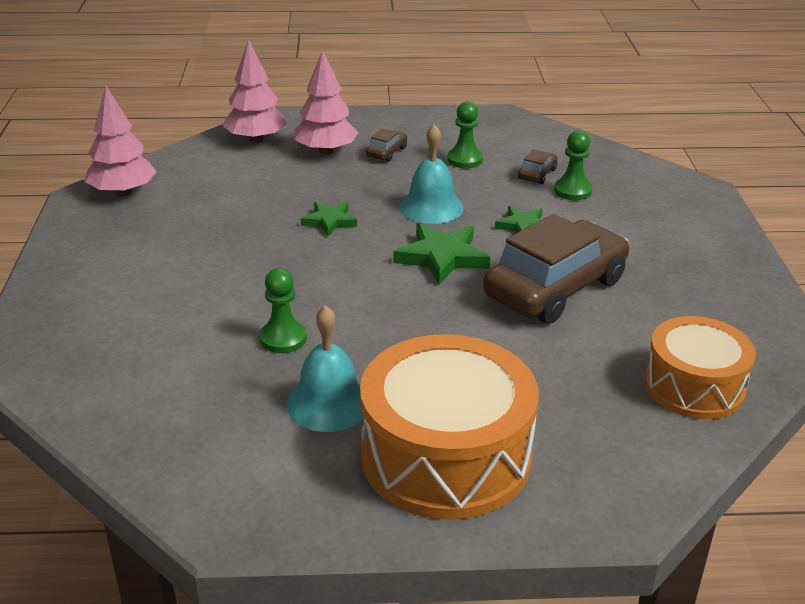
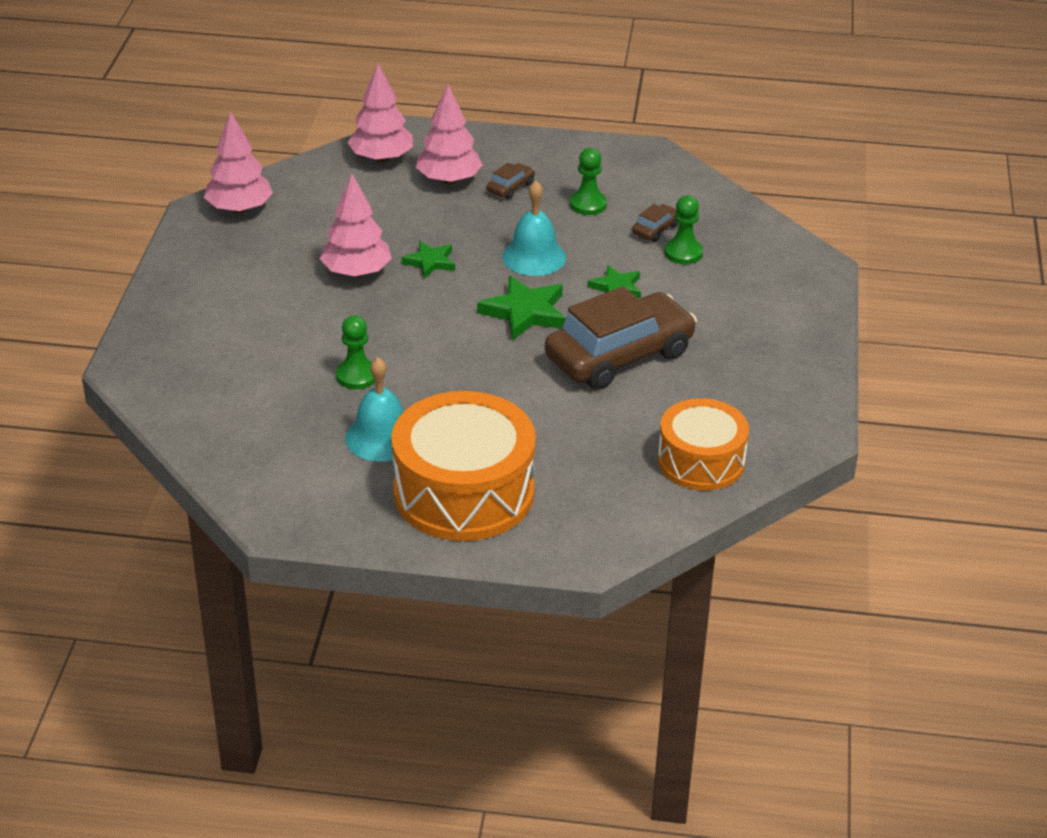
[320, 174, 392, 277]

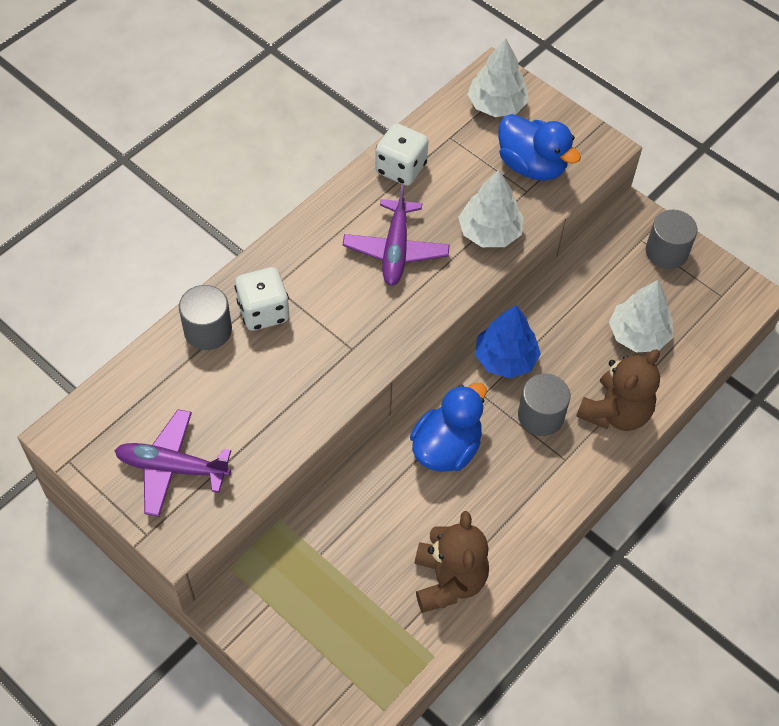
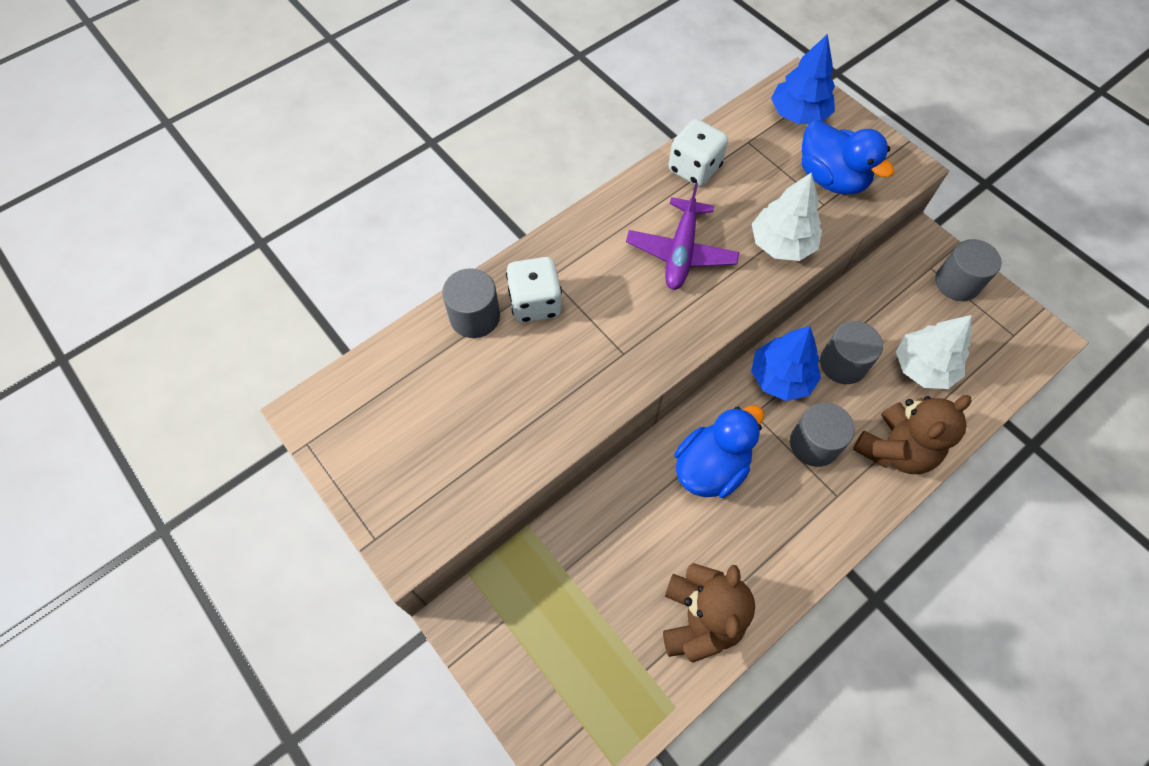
[771, 34, 835, 124]
[115, 410, 231, 517] (first image)
[820, 321, 883, 384]

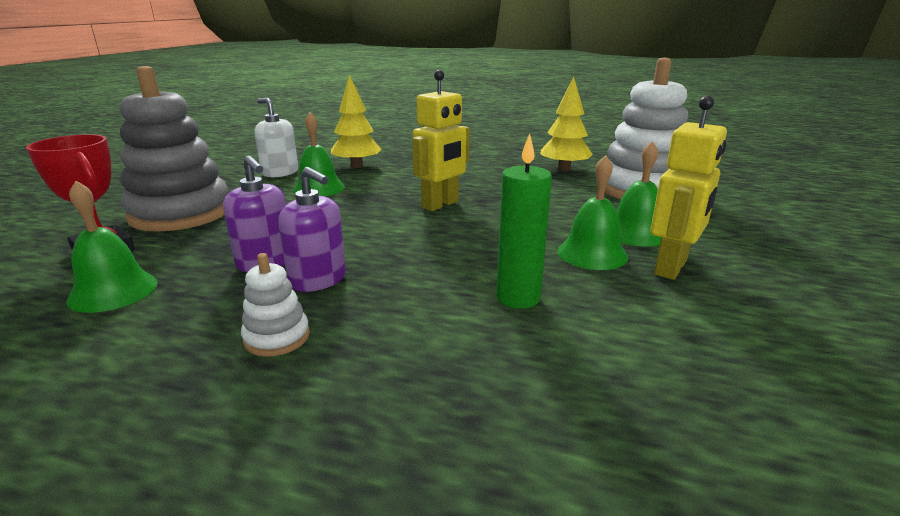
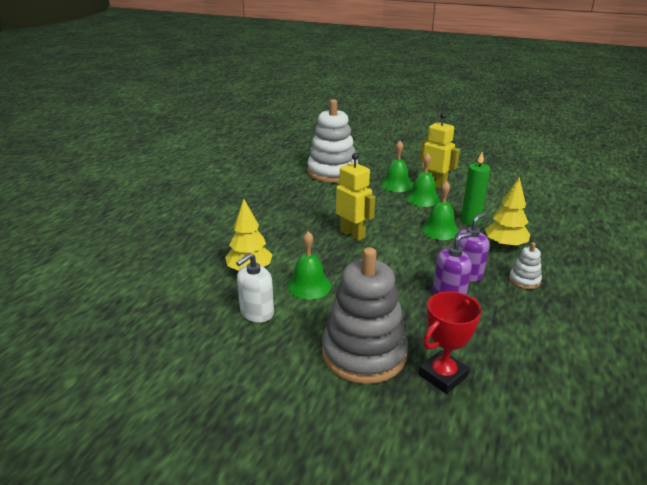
[485, 177, 530, 248]
[421, 181, 459, 240]

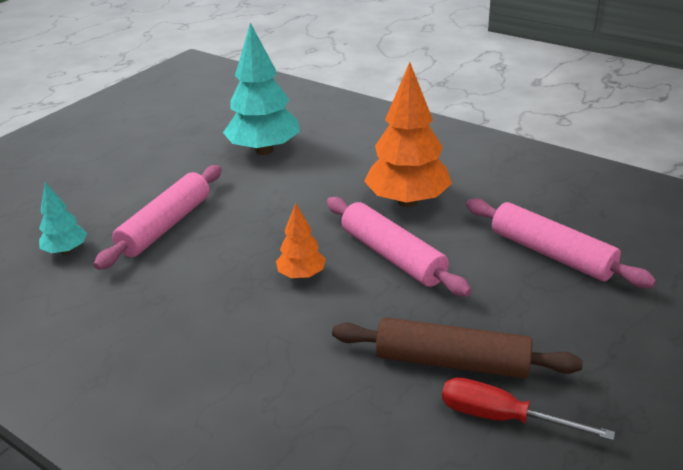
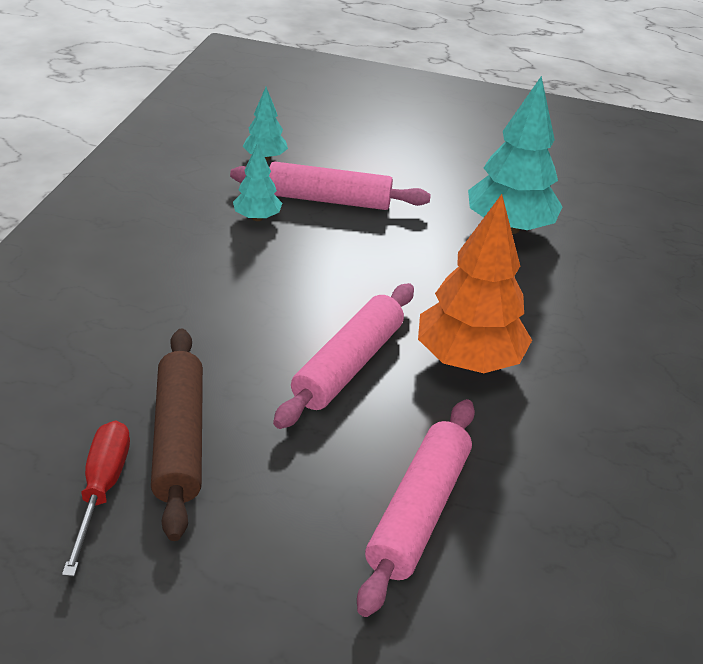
[276, 203, 326, 279] (first image)
[233, 143, 282, 221]

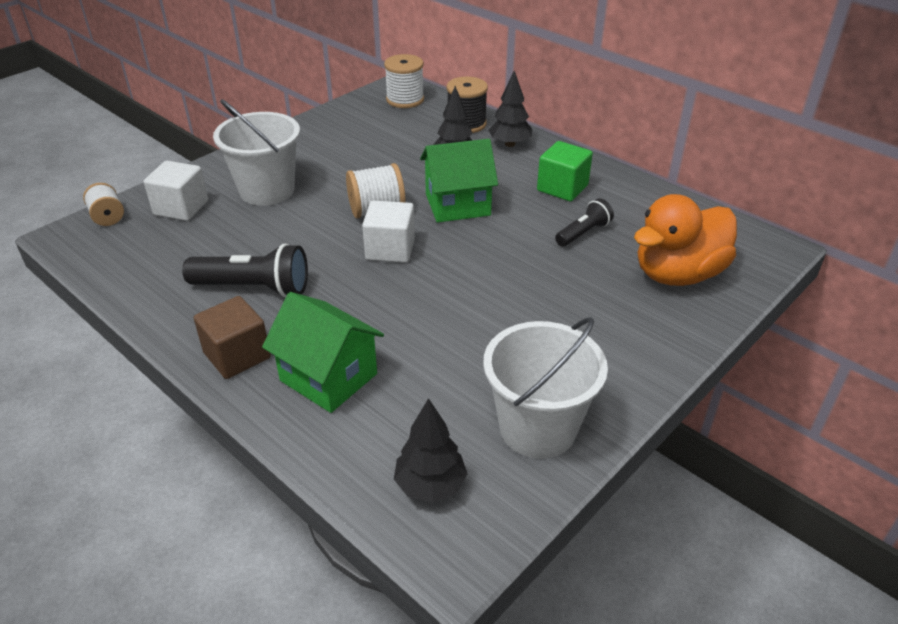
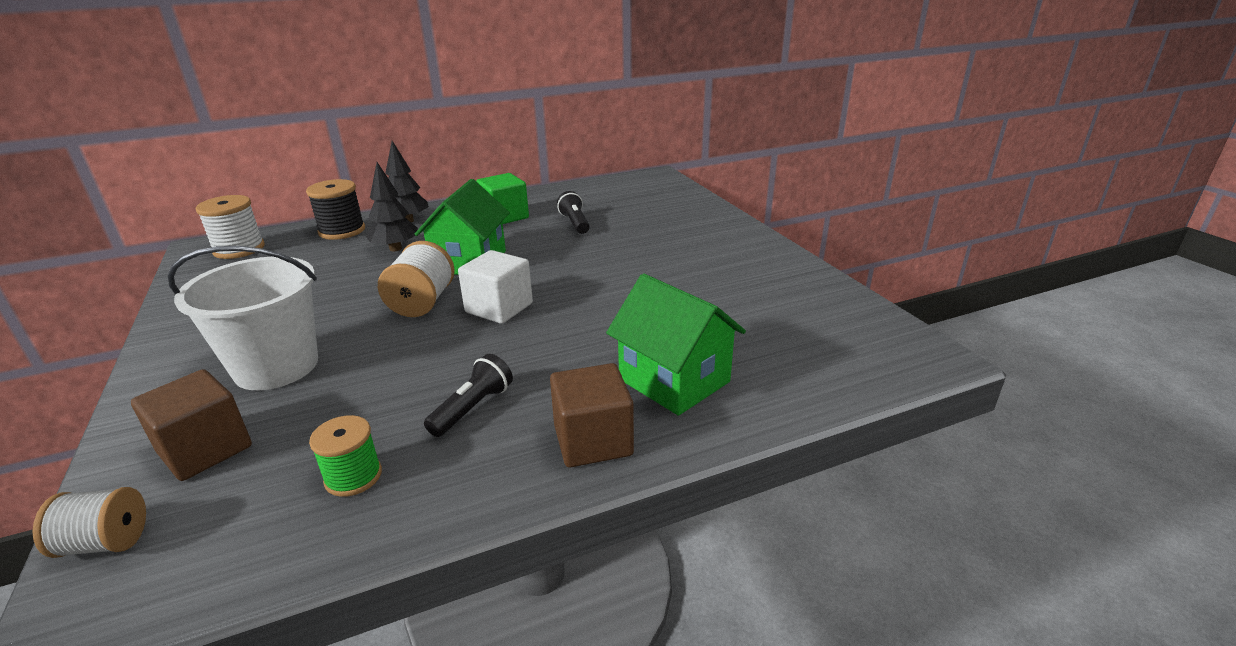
[131, 369, 252, 481]
[634, 194, 737, 286] (first image)
[424, 354, 513, 437]
[606, 274, 746, 416]
[483, 317, 608, 459] (first image)
[394, 398, 468, 502] (first image)
[309, 415, 382, 497]

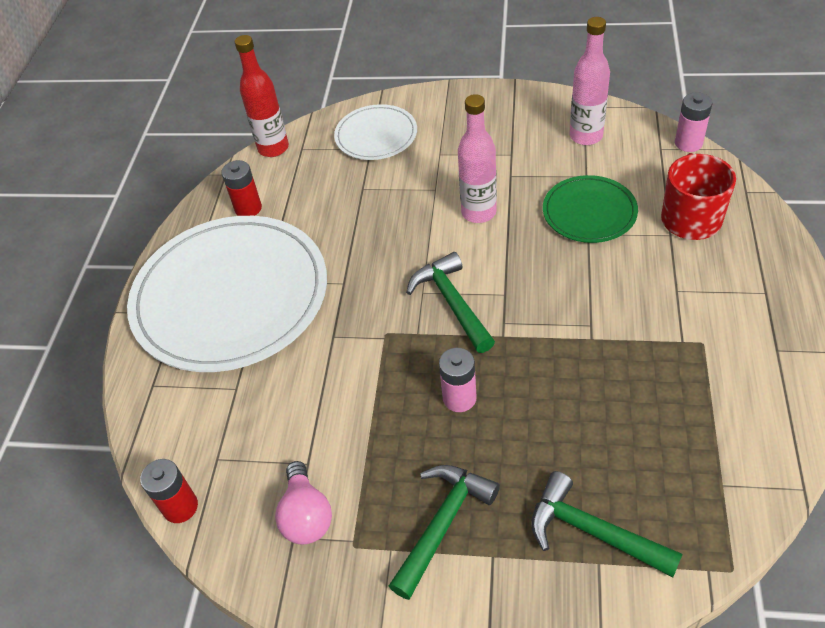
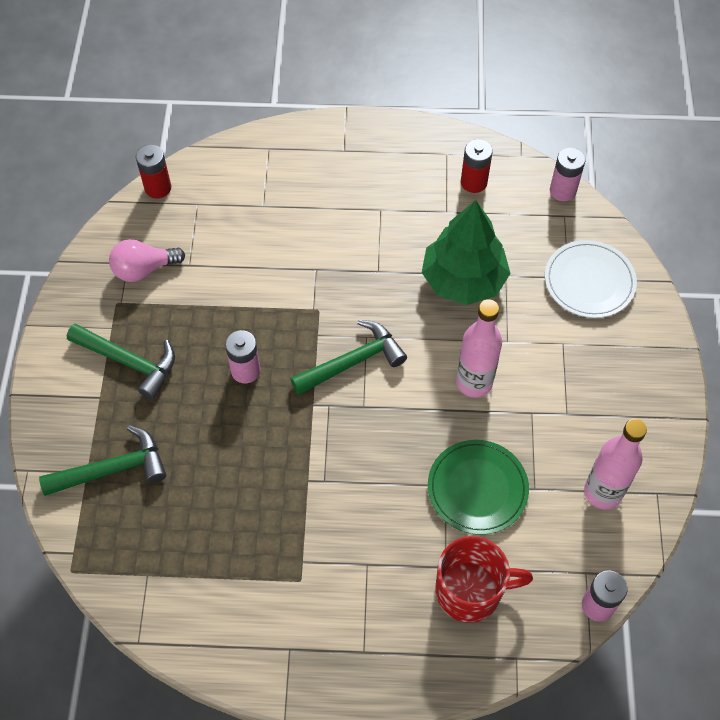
[550, 148, 586, 201]
[127, 216, 327, 372] (first image)
[39, 425, 166, 496]
[422, 200, 511, 305]

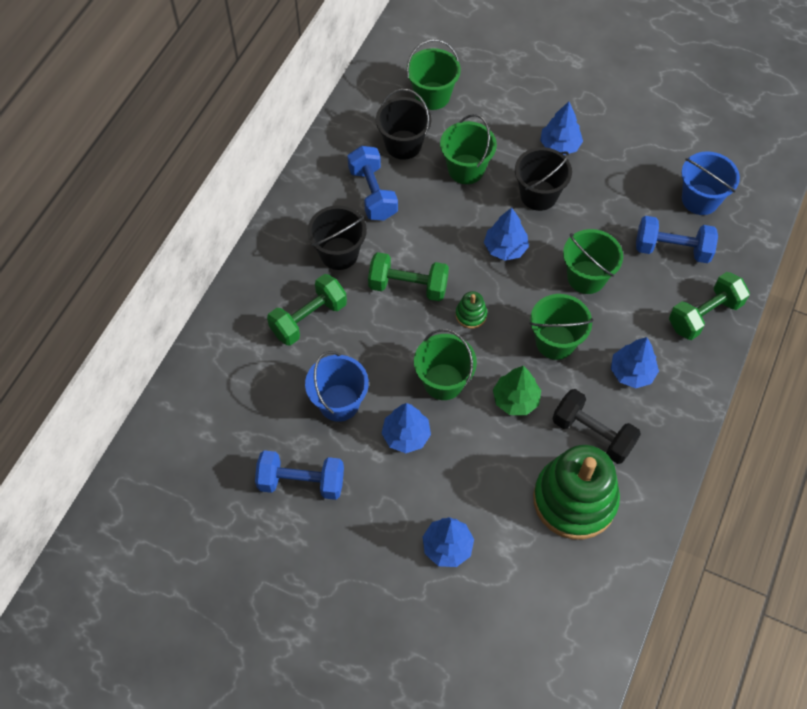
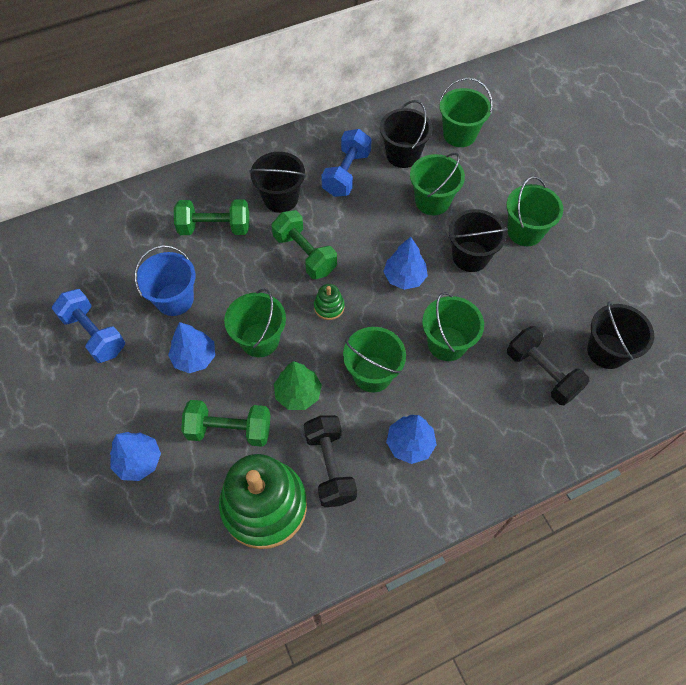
[506, 176, 563, 246]
[587, 302, 654, 369]
[507, 326, 590, 405]
[181, 400, 270, 447]

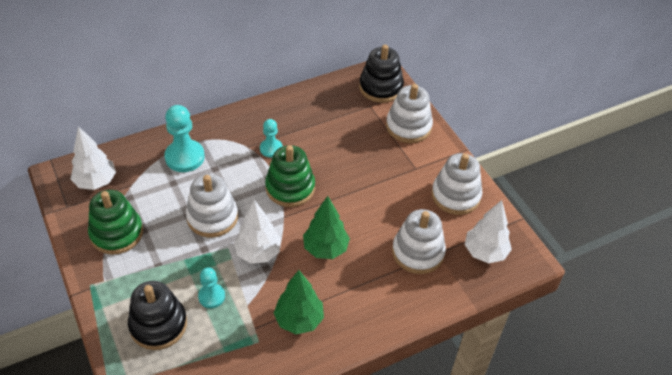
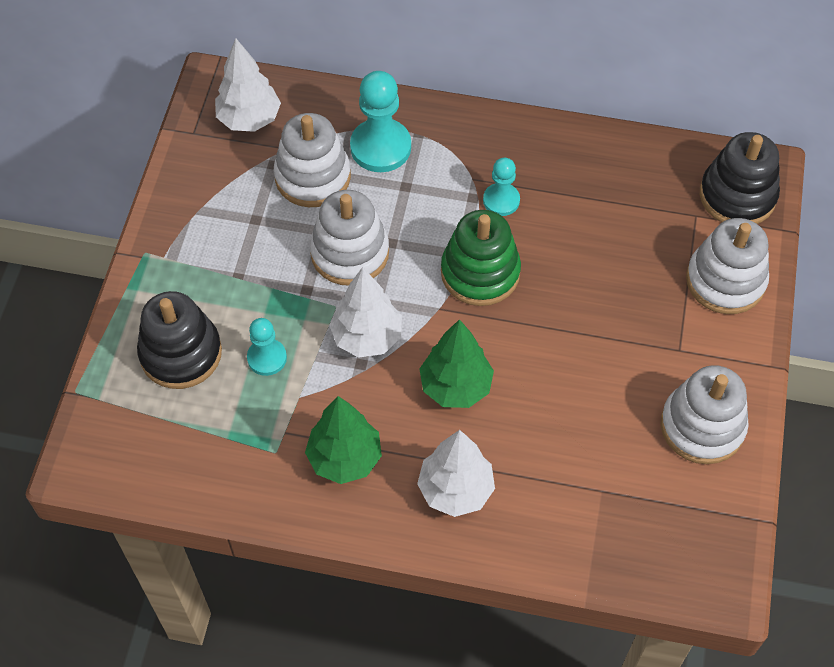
[88, 190, 143, 255] (first image)
[417, 430, 495, 517]
[274, 113, 351, 207]

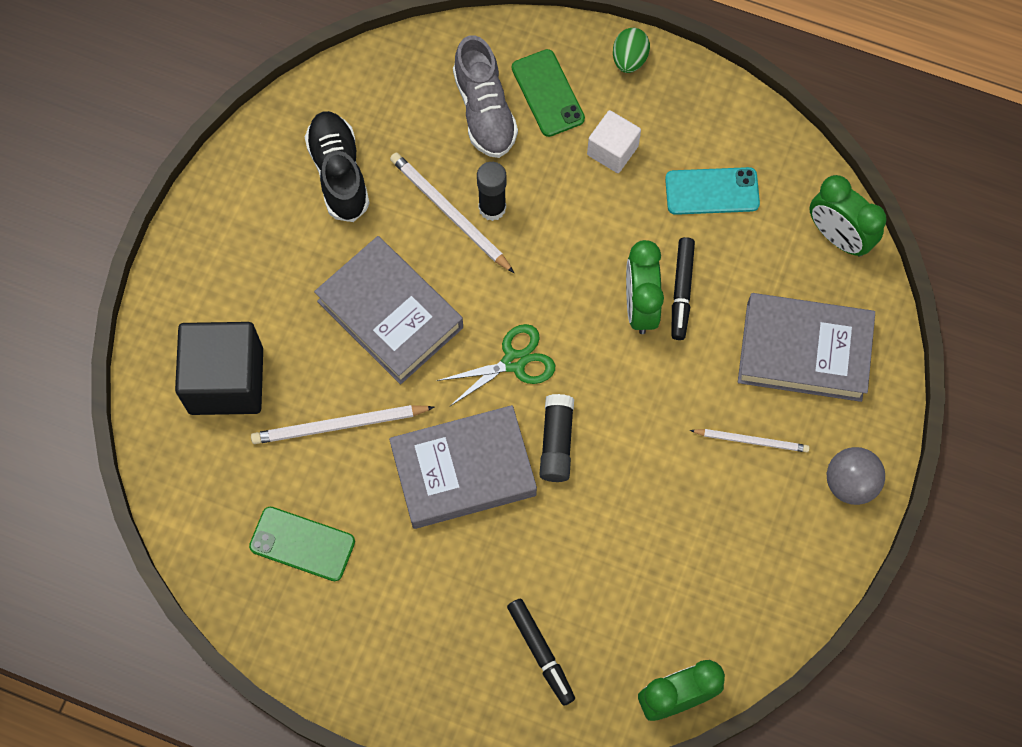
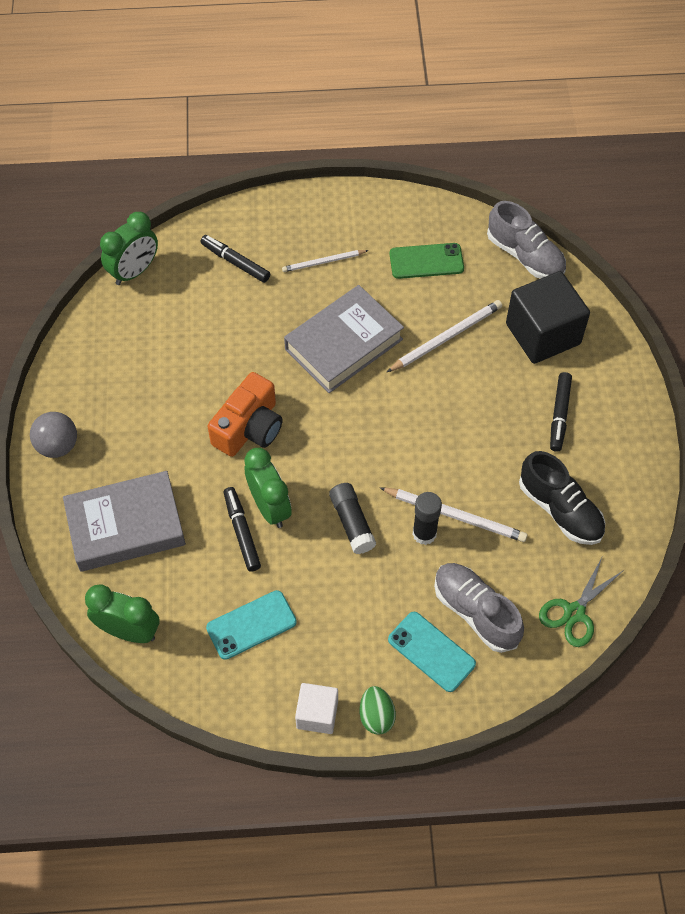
[388, 612, 476, 692]
[295, 683, 338, 734]
[314, 236, 463, 384] (first image)
[539, 558, 624, 647]
[329, 483, 376, 554]
[282, 250, 369, 272]
[487, 201, 566, 279]
[208, 372, 283, 457]
[550, 372, 572, 452]

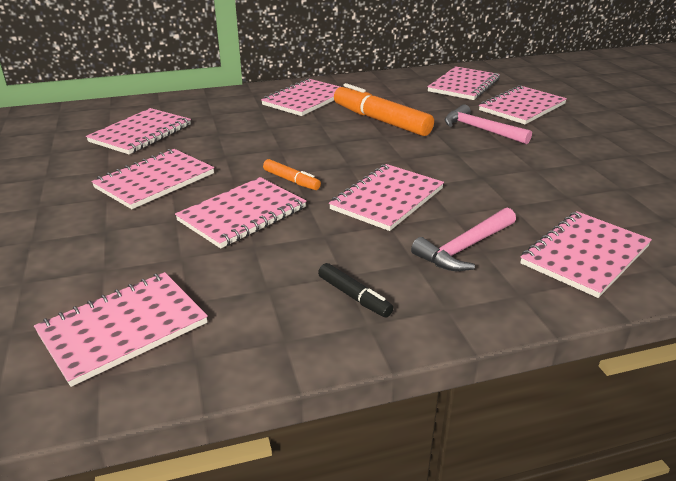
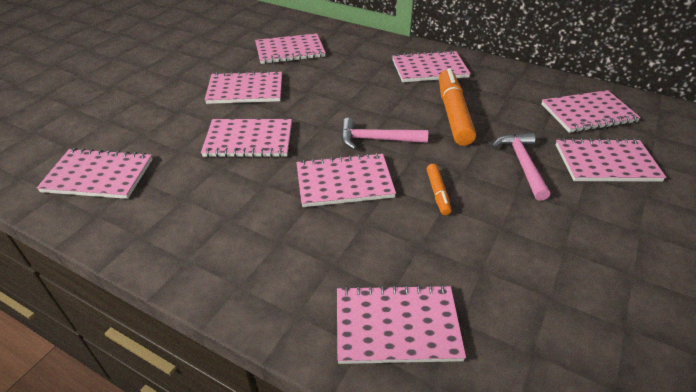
[427, 164, 451, 215]
[341, 118, 428, 150]
[318, 263, 393, 317] (first image)

